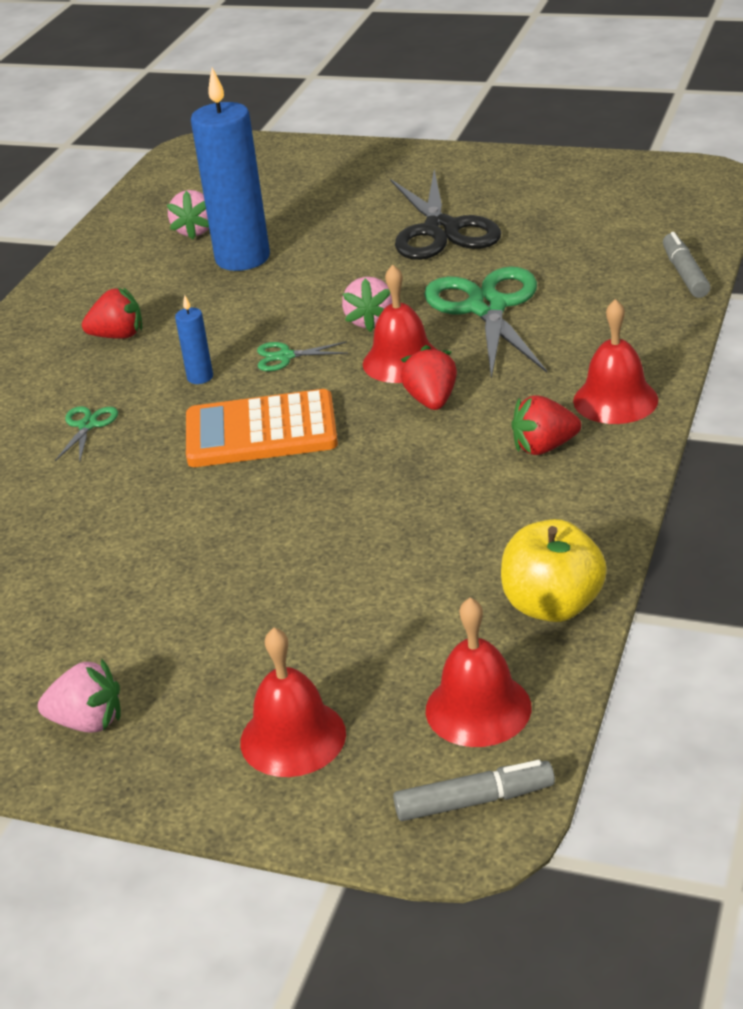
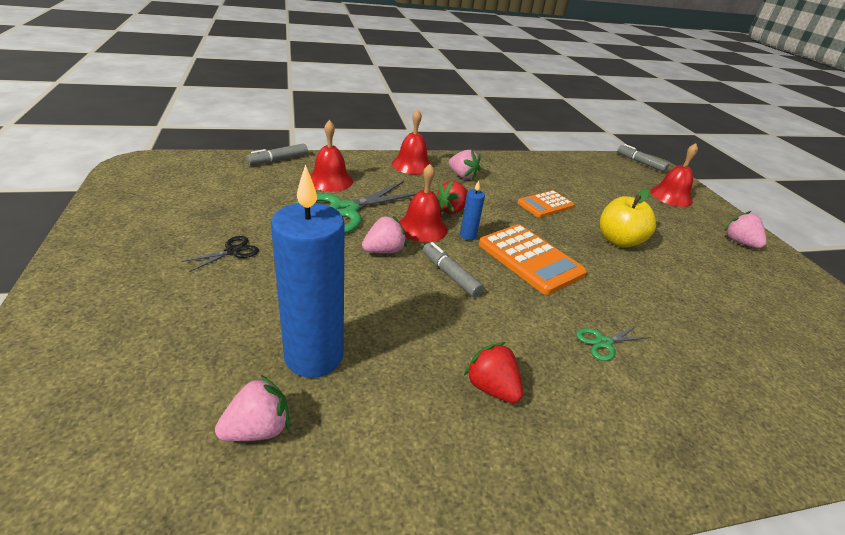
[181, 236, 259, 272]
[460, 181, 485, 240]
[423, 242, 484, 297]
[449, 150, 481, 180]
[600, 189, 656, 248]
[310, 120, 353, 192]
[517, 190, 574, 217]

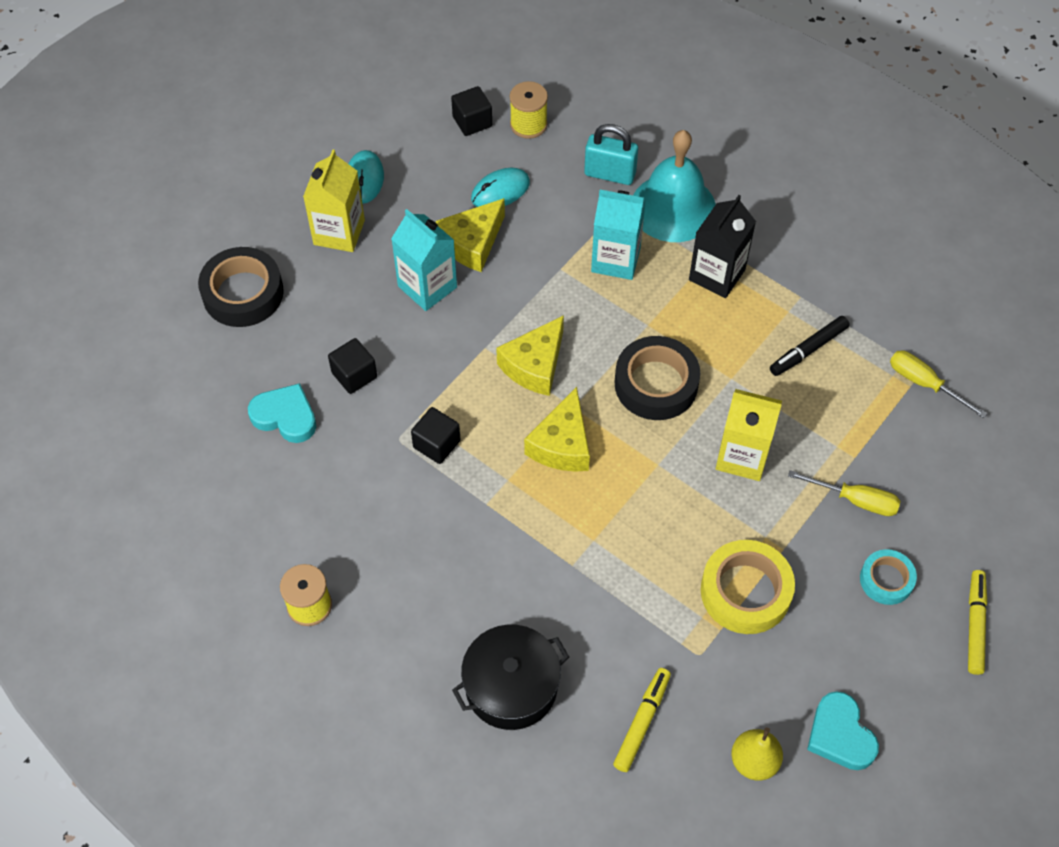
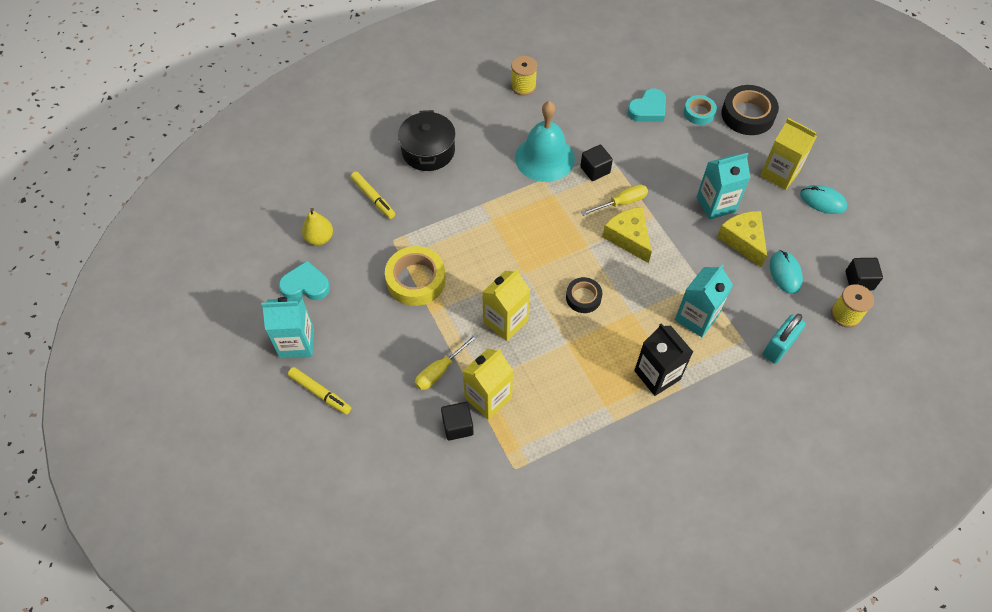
[515, 101, 575, 182]
[770, 316, 850, 376] (first image)
[566, 277, 602, 313]
[441, 402, 474, 441]
[581, 184, 648, 216]
[524, 387, 590, 472] (first image)
[684, 95, 717, 125]
[261, 297, 314, 358]
[463, 348, 513, 420]

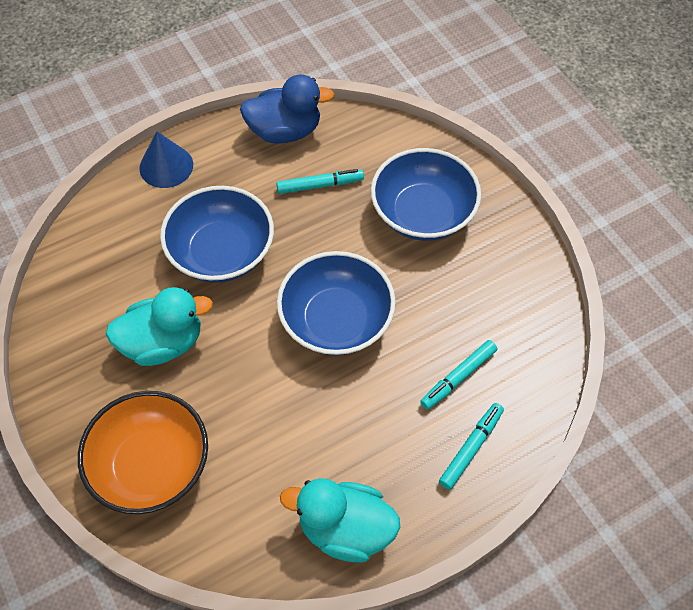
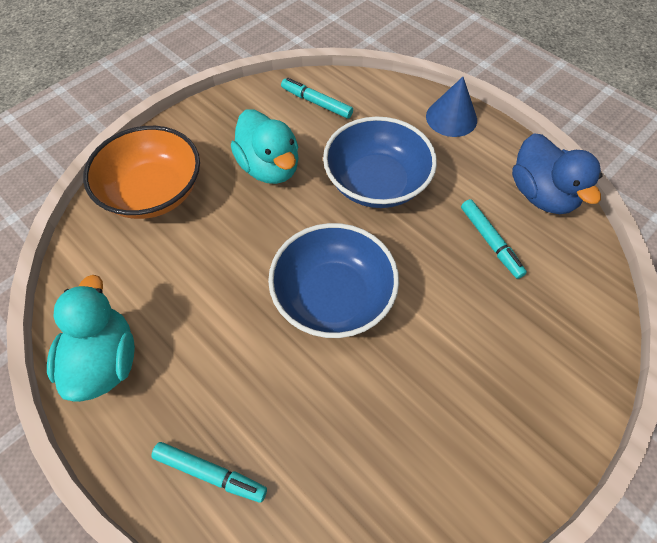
[371, 148, 481, 241] (first image)
[281, 78, 353, 119]

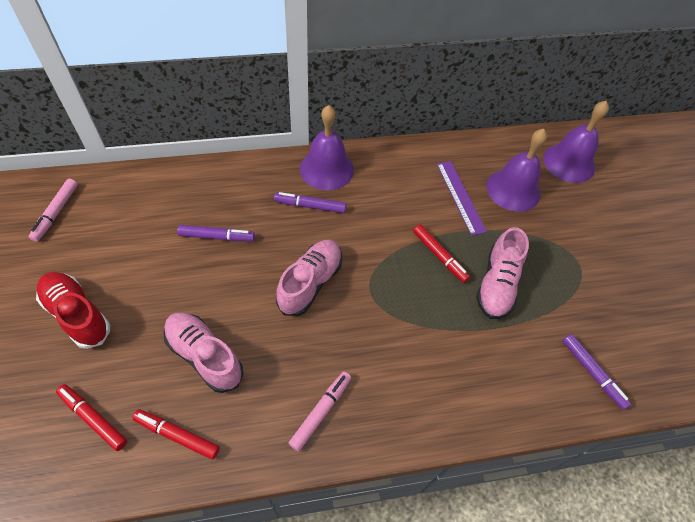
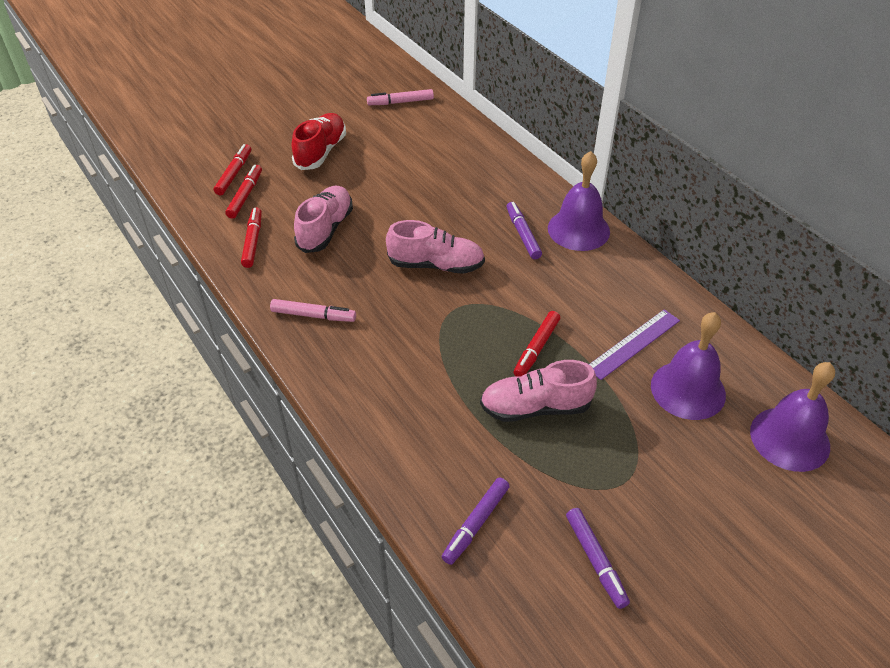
[566, 508, 630, 609]
[214, 144, 251, 195]

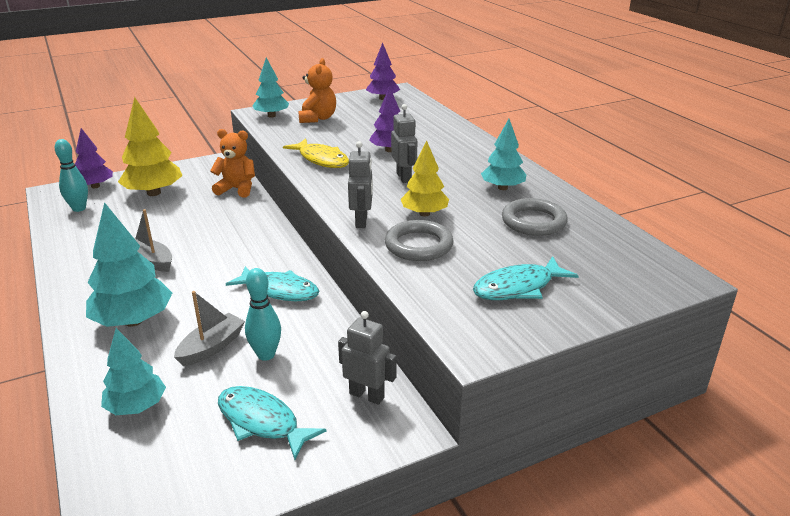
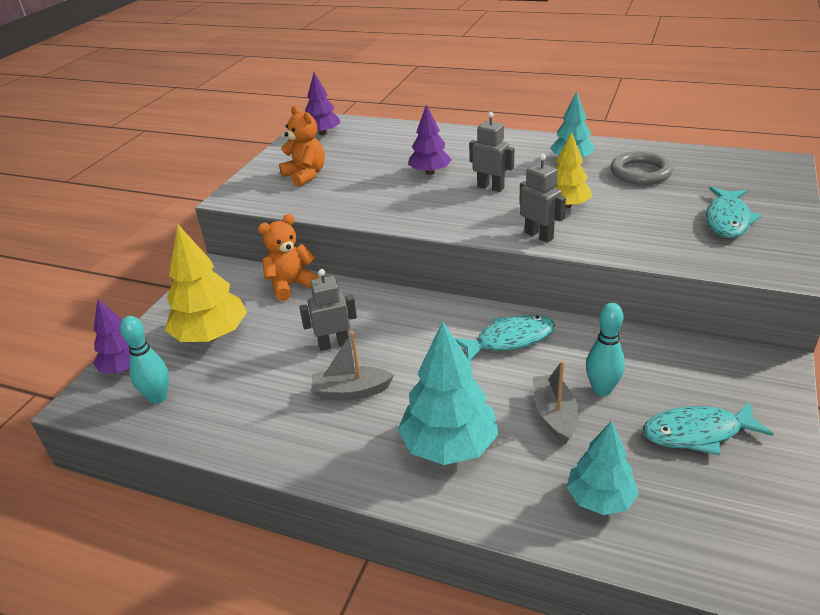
[252, 57, 289, 118] (first image)
[283, 138, 349, 168] (first image)
[385, 220, 454, 261] (first image)
[299, 269, 357, 351]

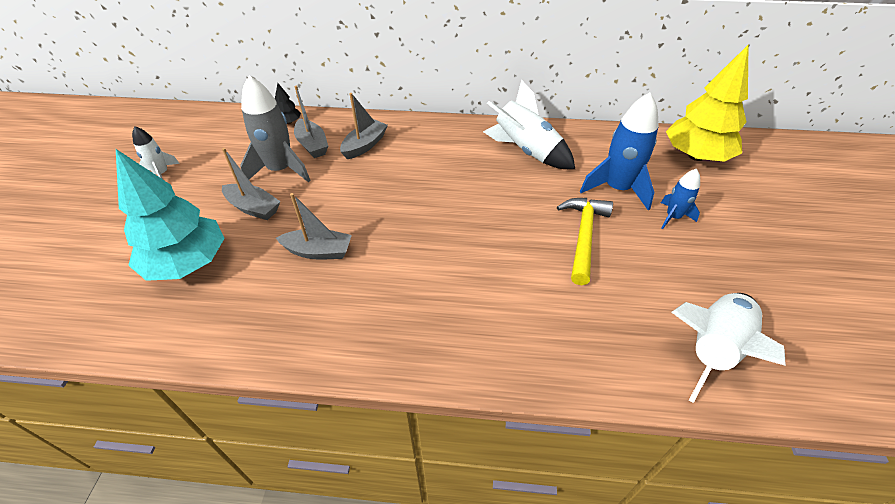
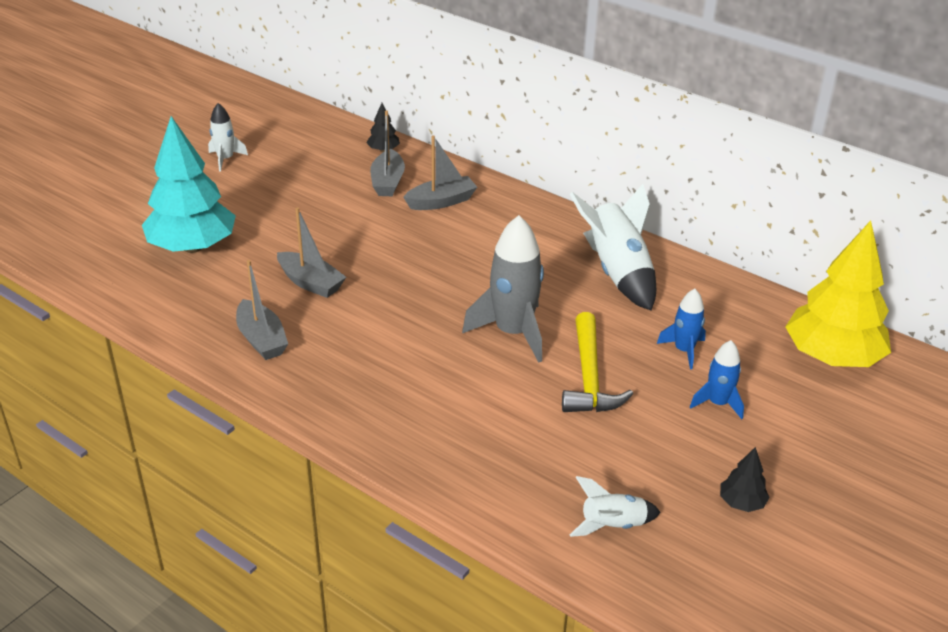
[462, 215, 544, 363]
[657, 289, 706, 369]
[236, 260, 288, 360]
[562, 312, 633, 412]
[570, 476, 661, 537]
[720, 447, 770, 512]

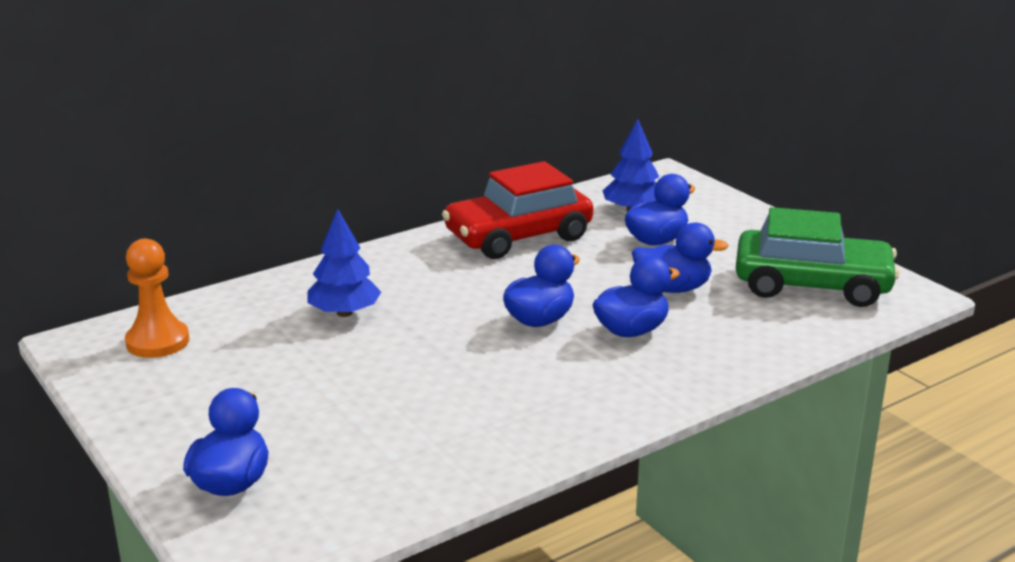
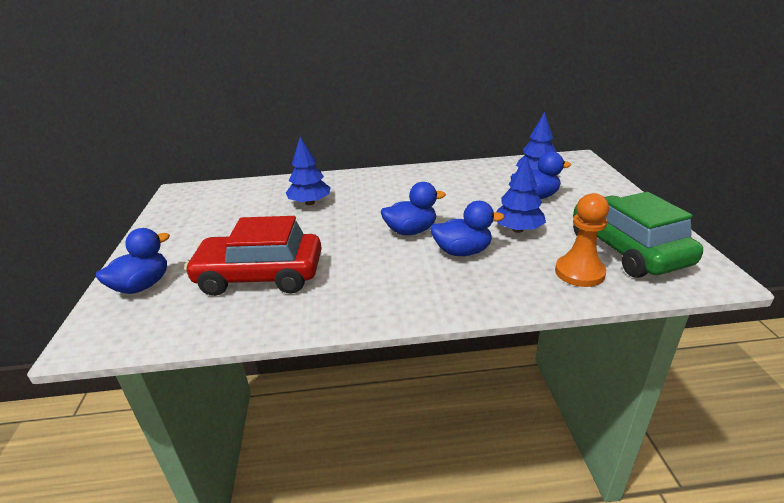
[184, 216, 322, 296]
[573, 192, 703, 278]
[496, 155, 546, 233]
[555, 193, 609, 287]

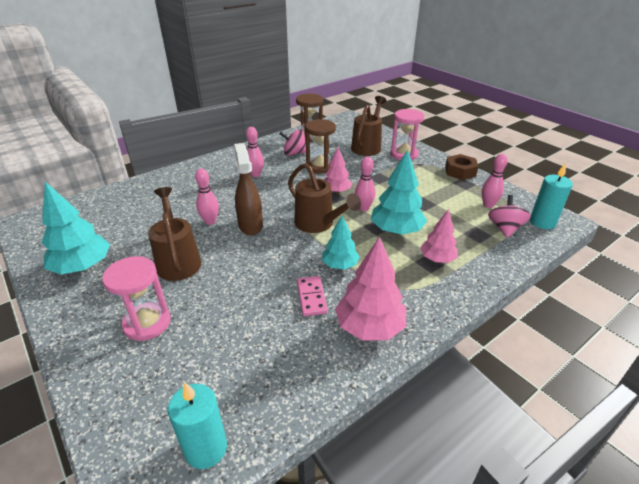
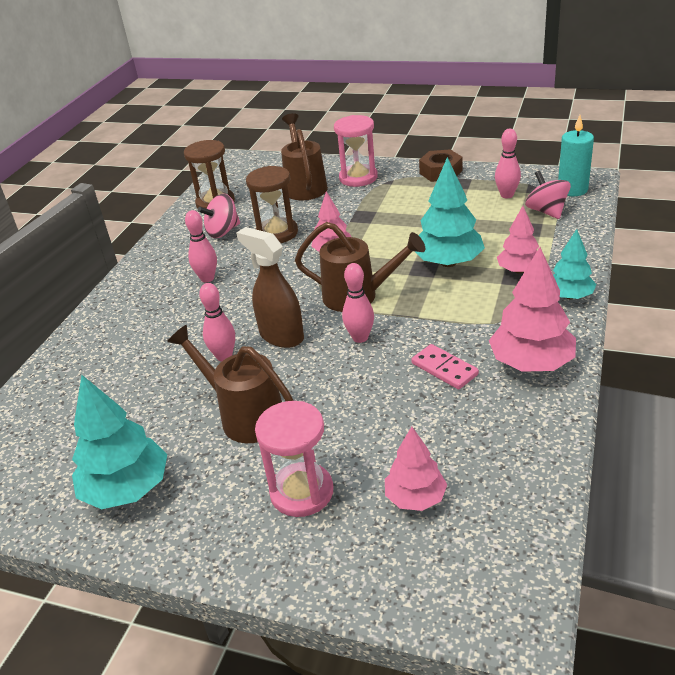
[342, 263, 374, 343]
[553, 229, 596, 299]
[168, 382, 227, 469] (first image)
[385, 426, 447, 511]

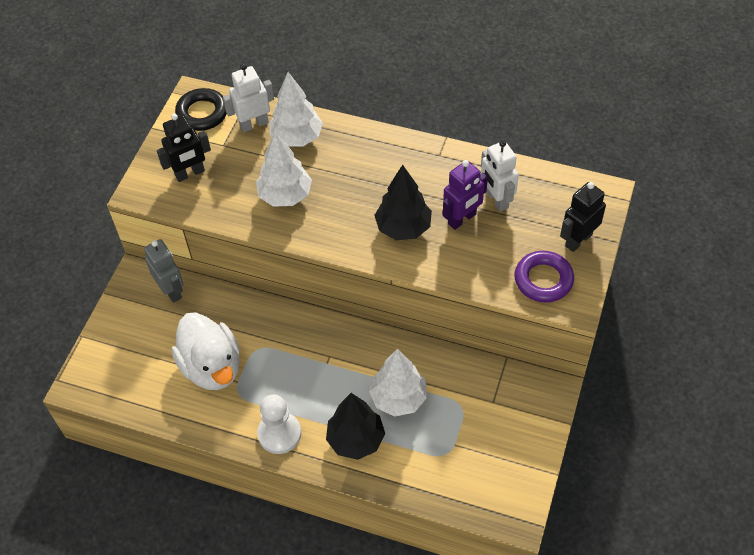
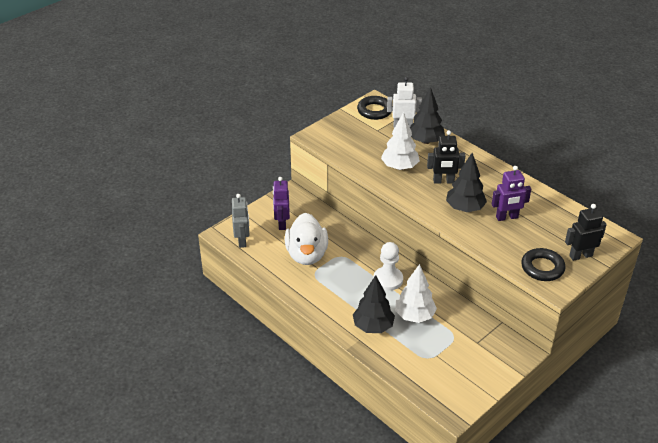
[410, 87, 445, 144]
[427, 130, 466, 184]
[481, 140, 519, 212] (first image)
[232, 194, 250, 248]
[521, 248, 565, 281]
[373, 242, 403, 291]
[273, 177, 290, 230]

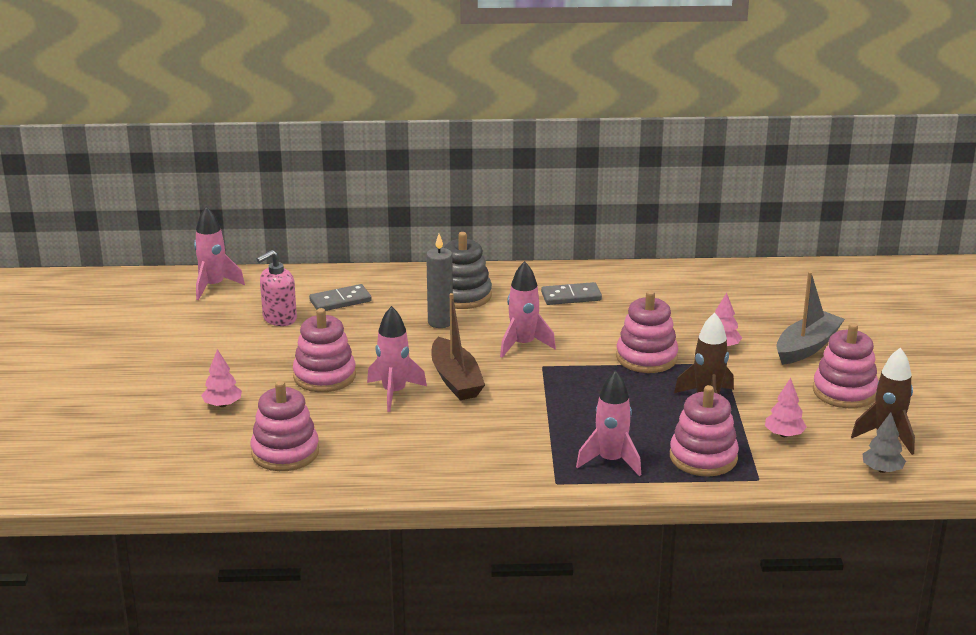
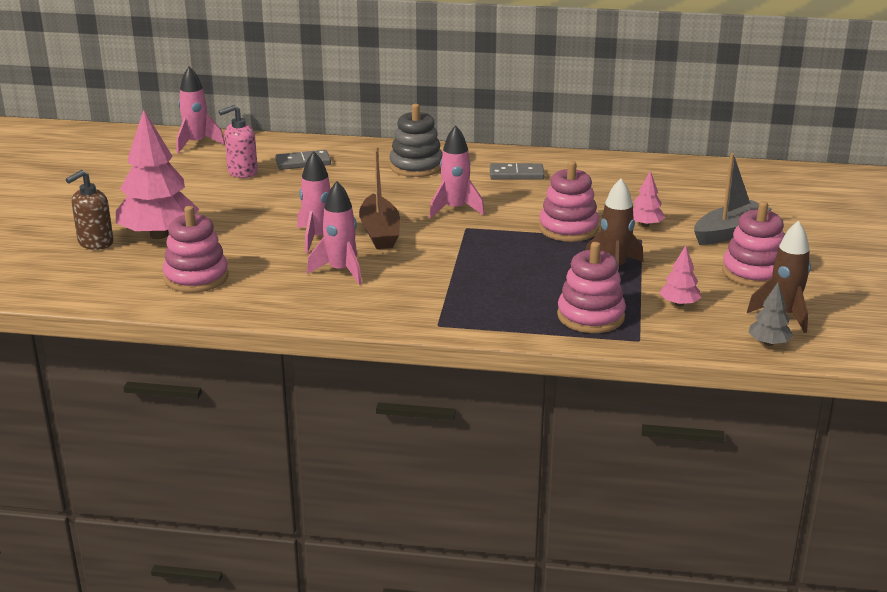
[426, 234, 453, 328] (first image)
[293, 308, 356, 392] (first image)
[116, 110, 199, 239]
[307, 181, 362, 285]
[66, 170, 113, 250]

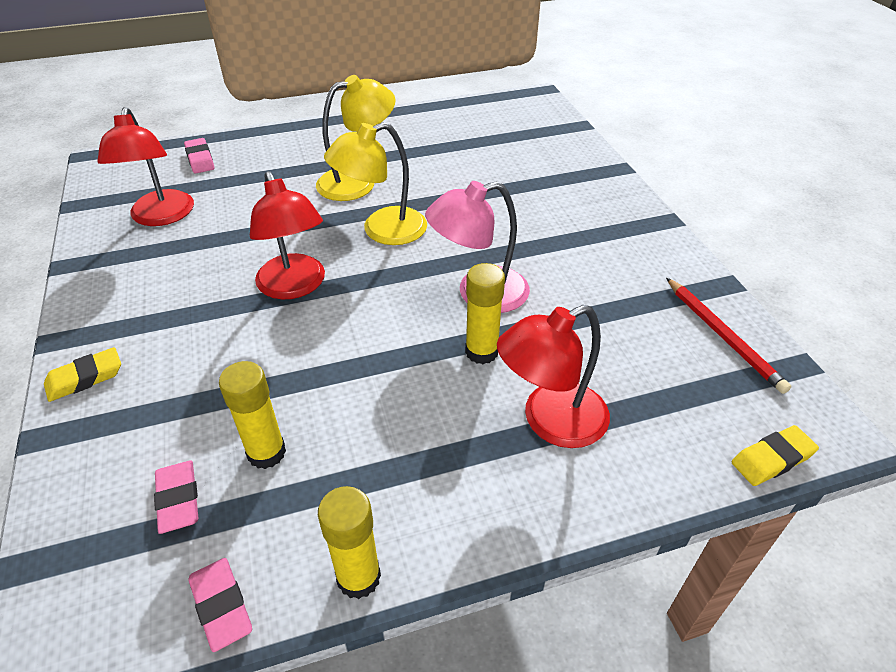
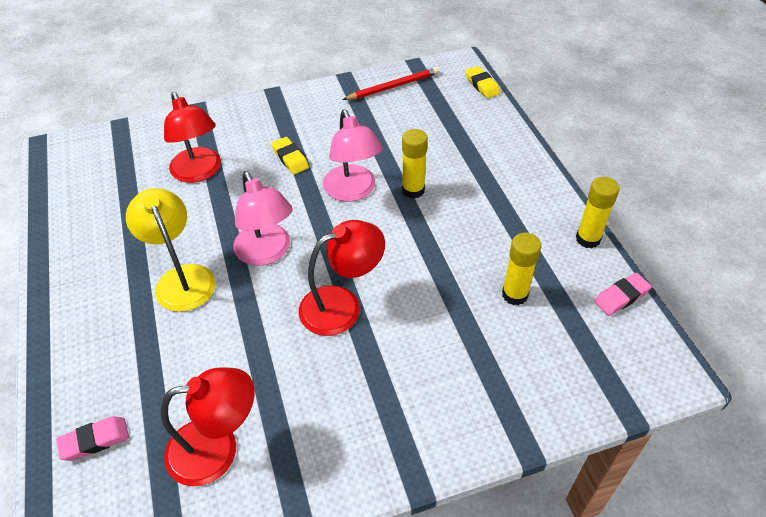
[233, 171, 292, 266]
[164, 92, 221, 183]
[271, 137, 309, 175]
[154, 461, 199, 534] (first image)

